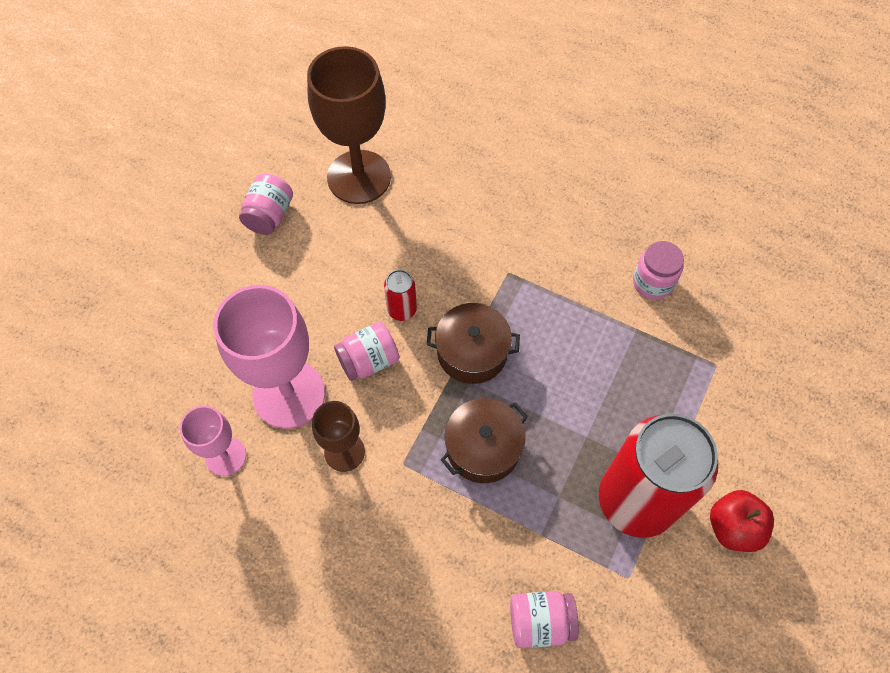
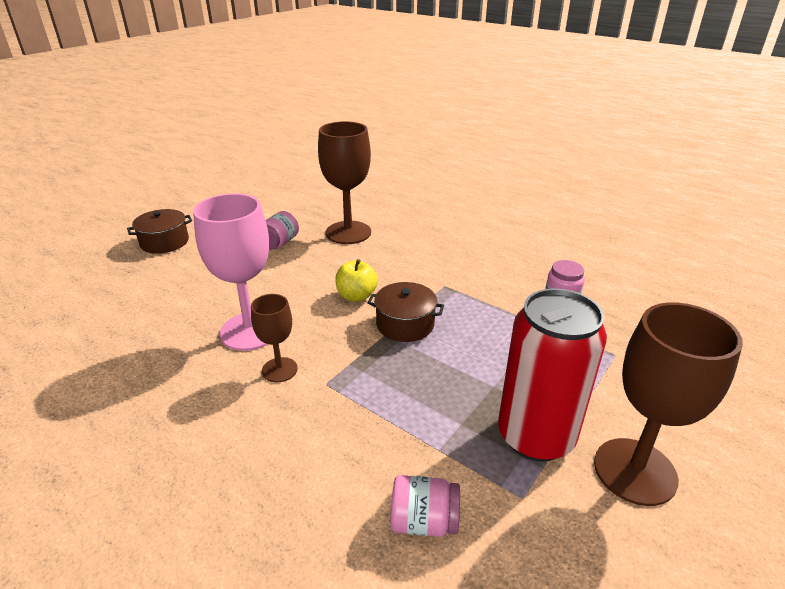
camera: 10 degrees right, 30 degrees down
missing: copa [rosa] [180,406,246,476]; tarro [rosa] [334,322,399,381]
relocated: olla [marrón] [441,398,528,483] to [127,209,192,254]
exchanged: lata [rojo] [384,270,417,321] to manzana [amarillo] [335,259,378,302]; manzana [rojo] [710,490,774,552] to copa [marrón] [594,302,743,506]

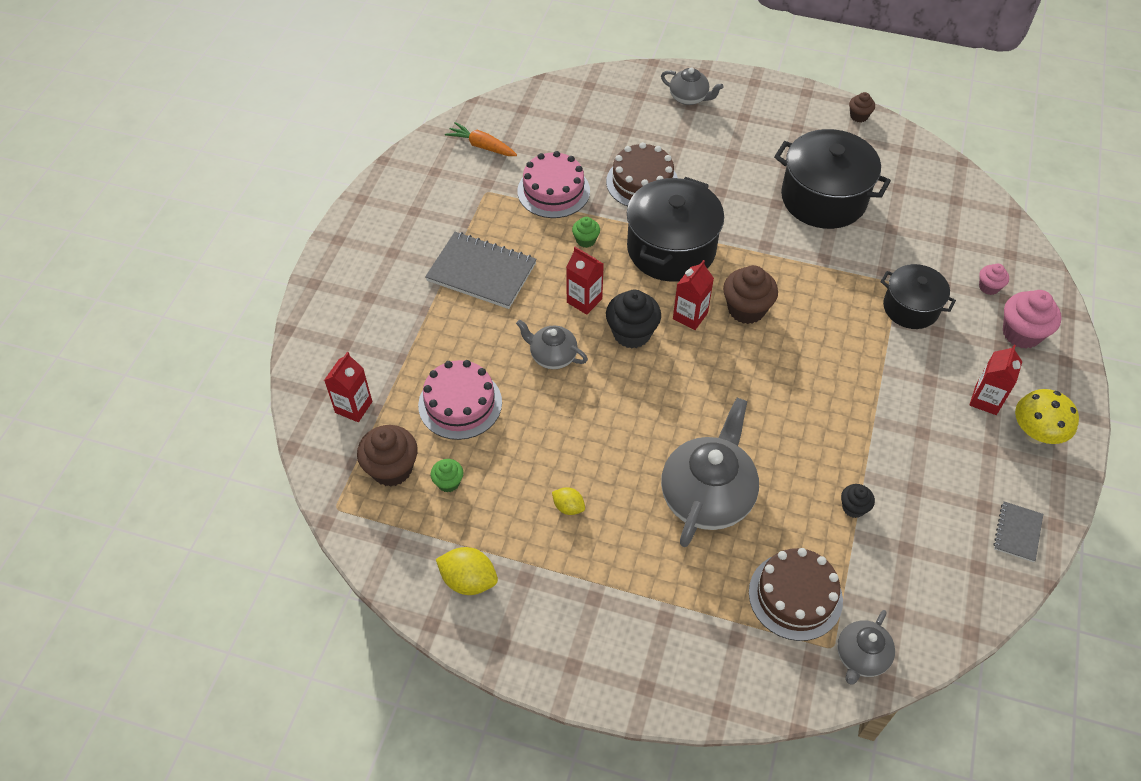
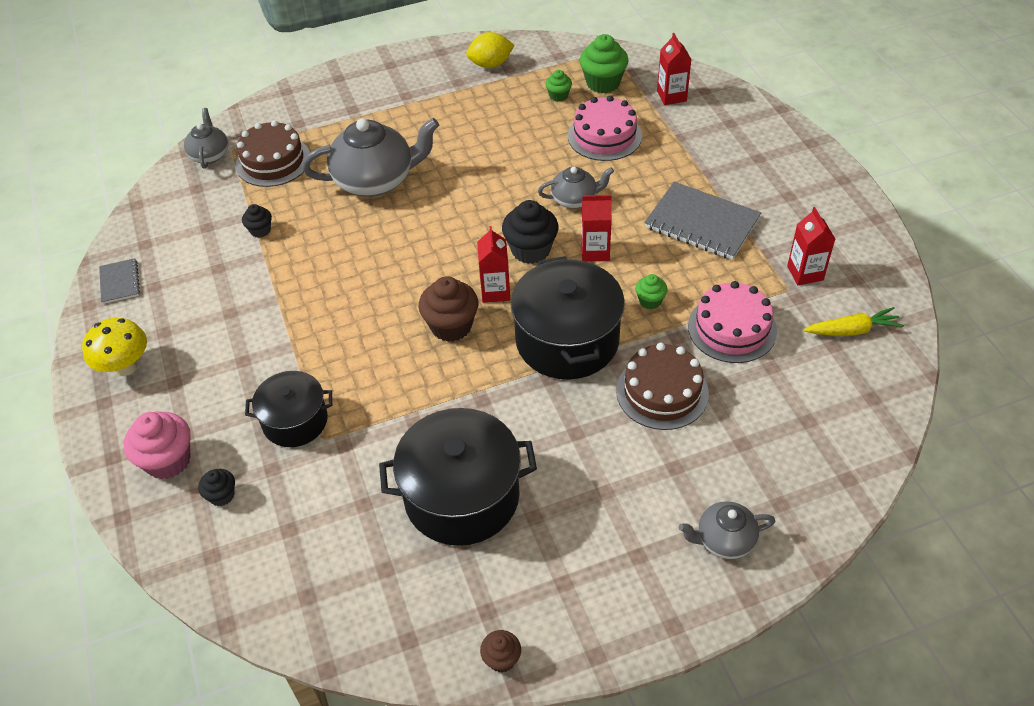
camera: 145 degrees right, 5 degrees down
missing: limón [amarillo] [552,487,585,515]
relocated: cartón de leche [rojo] [969,345,1022,415] to [787,207,835,285]
colour: magdalena [marrón] [357,425,418,487] to magdalena [verde] [580,34,629,93]; zanahoria [naranja] [445,122,517,156] to zanahoria [amarillo] [803,307,904,336]; magdalena [rosa] [979,264,1009,295] to magdalena [negro] [198,469,235,506]
spun: cuaderno [gris] [425,232,537,309] = [644,182,761,260] 45 degrees clockwise; tetera [gris] [661,398,759,547] = [302,118,439,197] 90 degrees counterclockwise

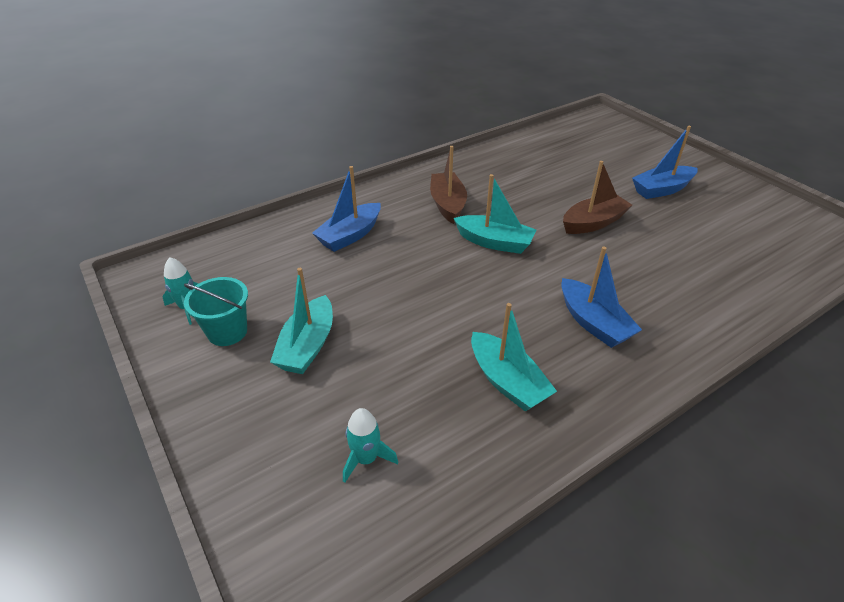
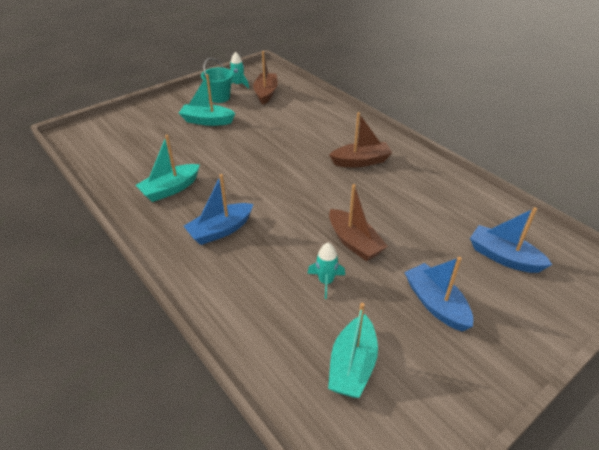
camera: 85 degrees right, 0 degrees up
appeared: barco [marrón] [253,51,278,105]
relocated: barco [azul] [312,166,381,252] to [470,207,552,273]; cohete [turquesa] [343,408,398,483] to [307,243,345,299]; barco [turquesa] [454,174,536,254] to [328,303,378,398]

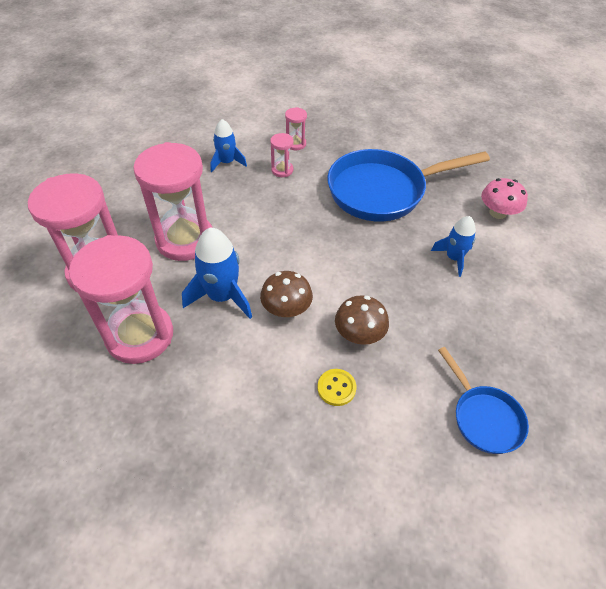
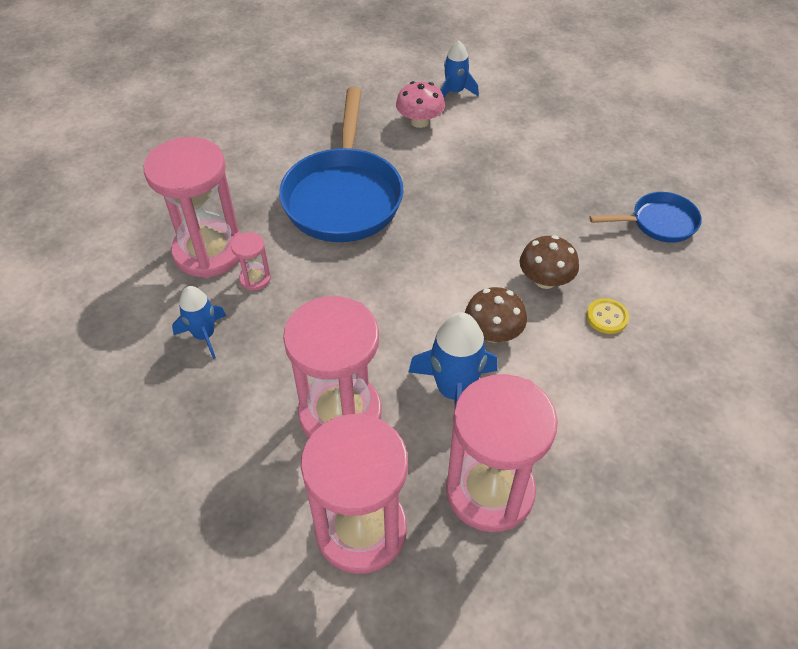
camera: 70 degrees left, 0 degrees up
relocated: cohete [azul] [431,216,476,277] to [441,40,479,97]
size: reloj de arena [rosa] [285,107,307,150] = [144,137,241,278] x2.32

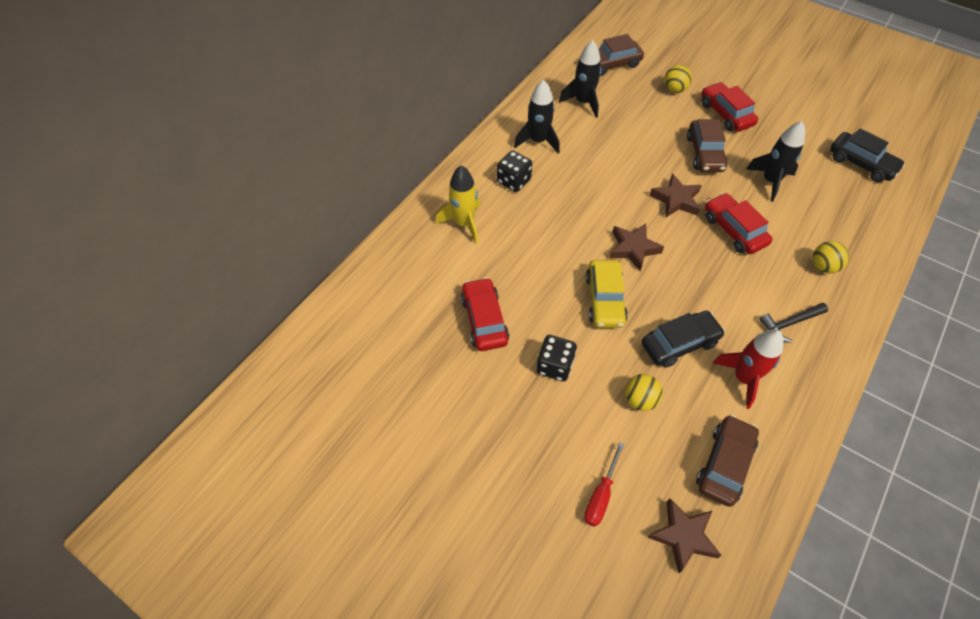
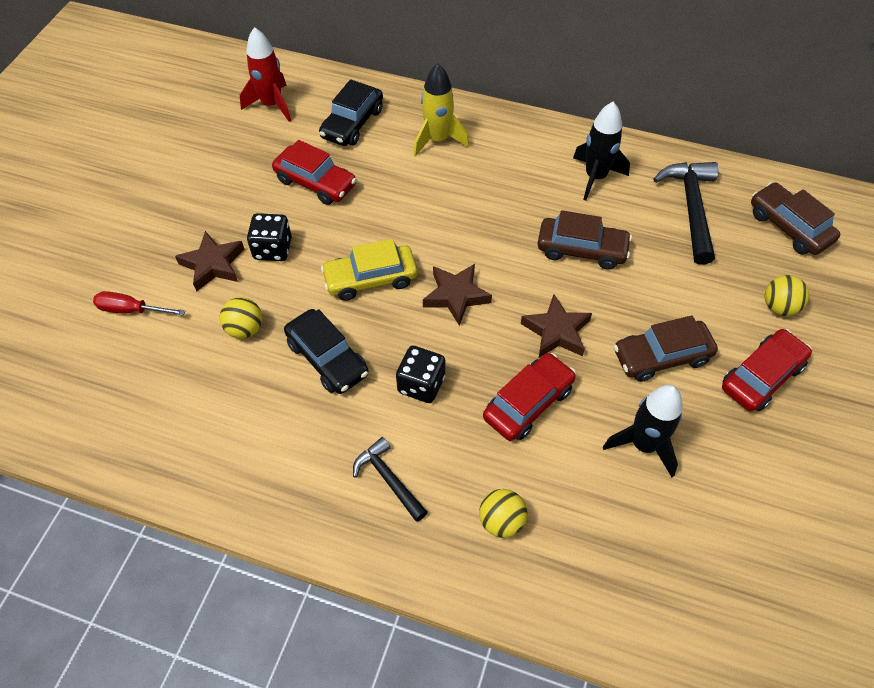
camera: 75 degrees right, 0 degrees up
relocated: dado [negro] [497,151,532,192] to [396,346,445,403]; estrella [marrón] [647,498,722,574] to [175,231,245,292]; coche [marrón] [696,415,759,507] to [537,210,632,270]; cohete [rojo] [713,329,784,409] to [240,27,291,122]; coche [negro] [830,128,905,182] to [319,79,383,146]
exchanged: cohete [negro] [559,40,601,118] to martillo [negro] [653,162,719,265]
spun: coche [rojo] [461,277,509,351] = [272,140,357,205] 60 degrees clockwise

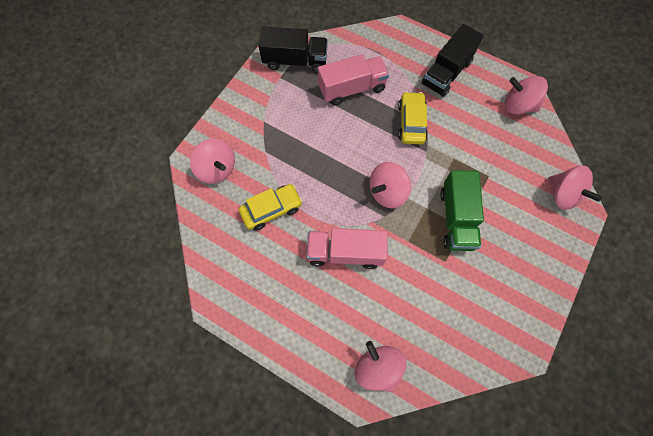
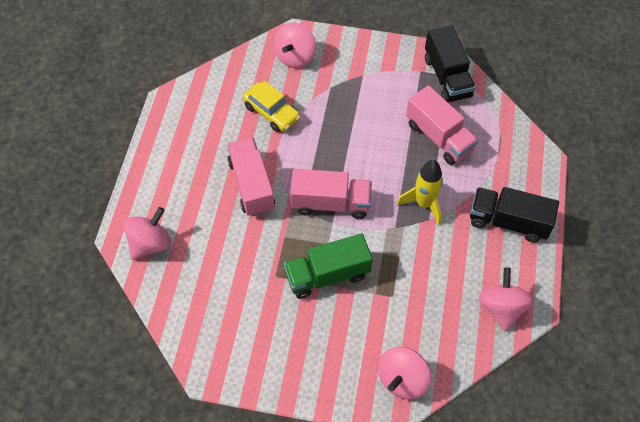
camera: 70 degrees right, 10 degrees down
exchanged: peonza [rosa] [370,162,411,208] to camión [rosa] [290,169,372,219]; coche [amarillo] [398,91,428,144] to cohete [amarillo] [397,160,443,225]

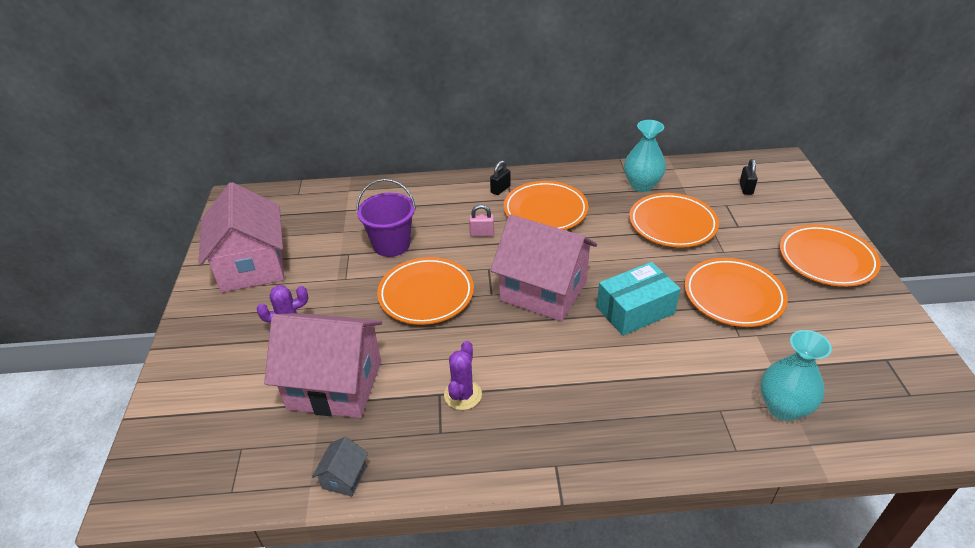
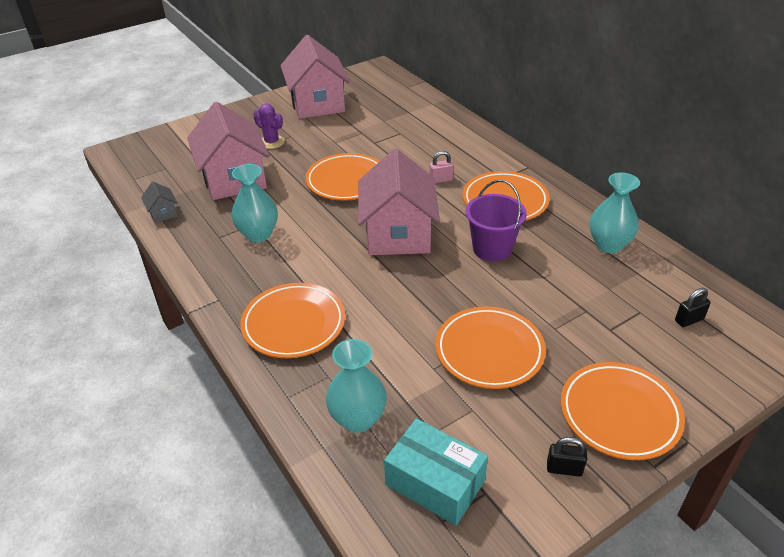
camera: 60 degrees right, 0 degrees up
relocated: balde [morado] [356,179,416,257] to [465,180,527,262]; candado [negro] [490,160,511,195] to [547,437,587,476]; caja [turquesa] [597,262,680,336] to [384,418,488,526]; plato [naranja] [629,193,719,248] to [240,283,345,358]
exchanged: cactus [morado] [444,341,482,410] to florero [turquesa] [232,164,278,242]
spun: casa [rosa] [198,182,284,293] = [280,35,350,119] 60 degrees counterclockwise; casa [gris] [312,437,368,497] = [141,182,178,223] 75 degrees clockwise; candado [rosa] [469,205,494,237] = [429,151,454,183] 75 degrees counterclockwise

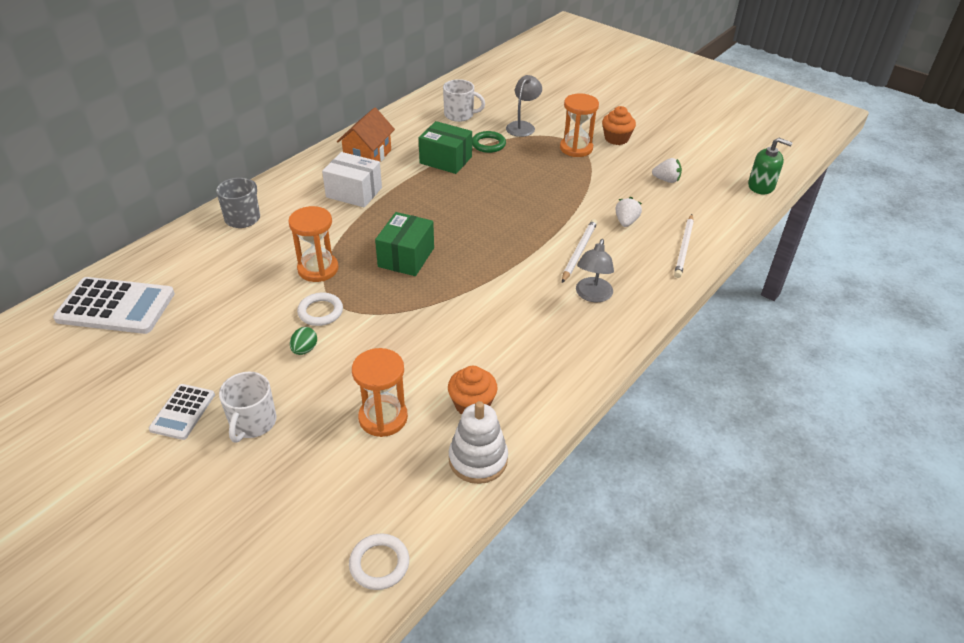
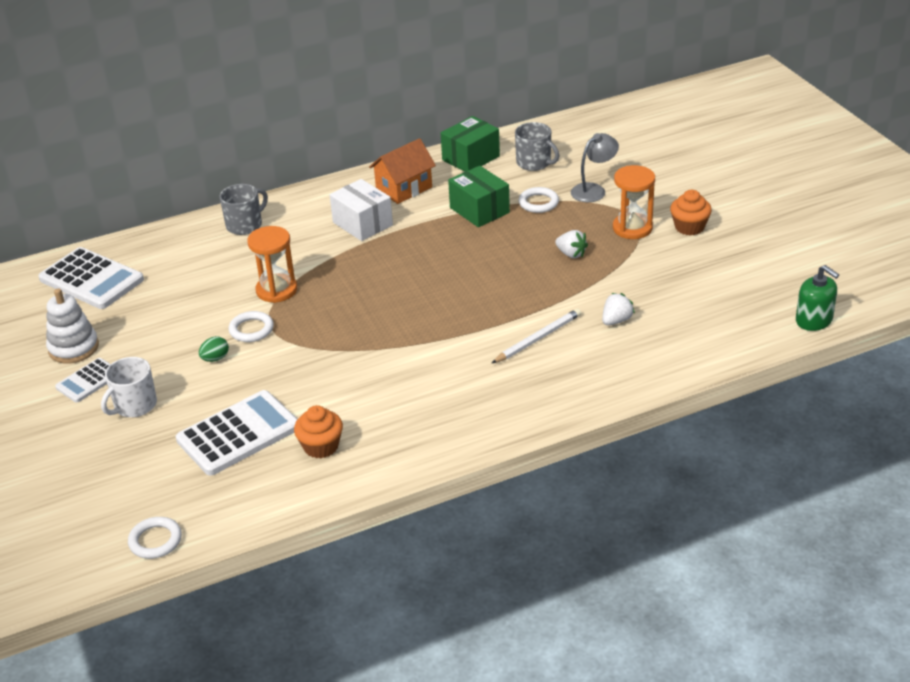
camera: 30 degrees right, 5 degrees down
missing: lámpara [gris] [576,239,614,302]; lápiz [blanco] [674,214,694,278]
relocated: caja [verde] [375,212,434,276] to [441,116,500,172]; juguete apilable [blanco] [449,401,508,484] to [46,288,99,364]; fresa [blanco] [652,158,682,183] to [555,230,588,258]
exchanged: reloj de arena [naranja] [352,348,408,437] to calculadora [blanco] [176,390,298,476]
colour: taza [blanco] [443,79,485,122] to taza [gris] [515,122,559,171]; anillo [verde] [472,131,506,153] to anillo [blanco] [518,187,559,213]

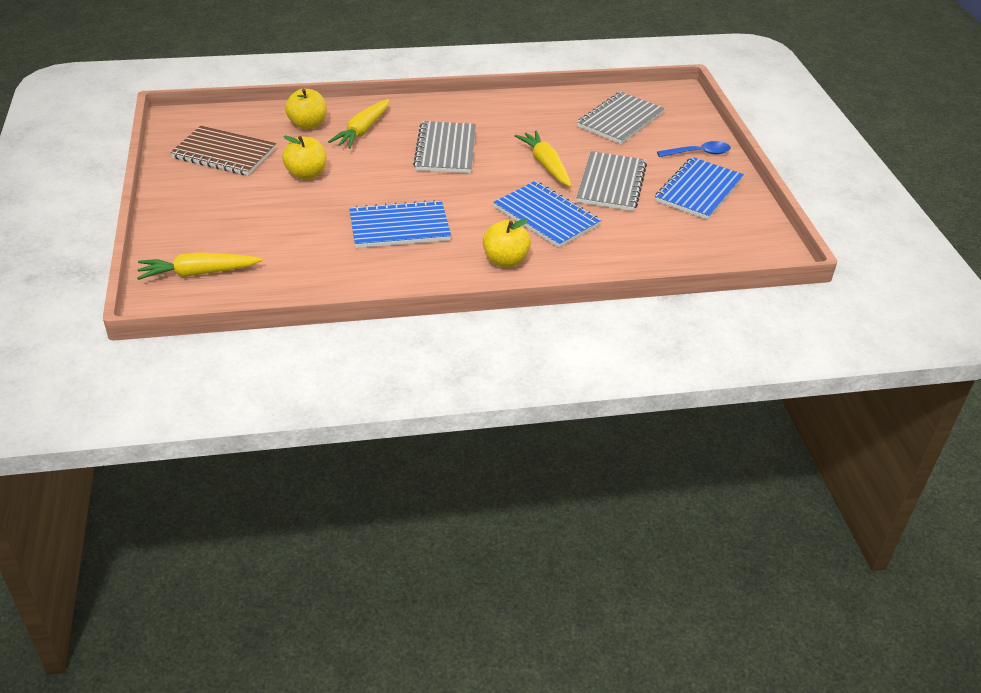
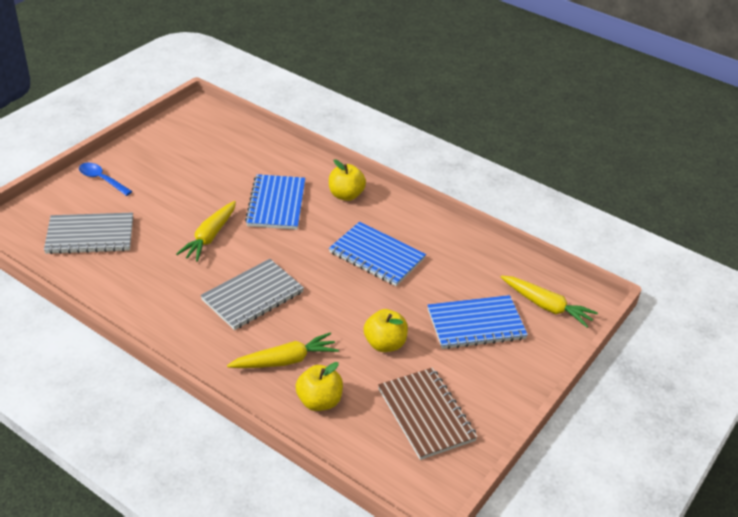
camera: 135 degrees left, 0 degrees up
missing: cuaderno [gris] [576,151,647,211]
relocated: cuaderno [azul] [655,157,744,220] to [427,295,528,349]

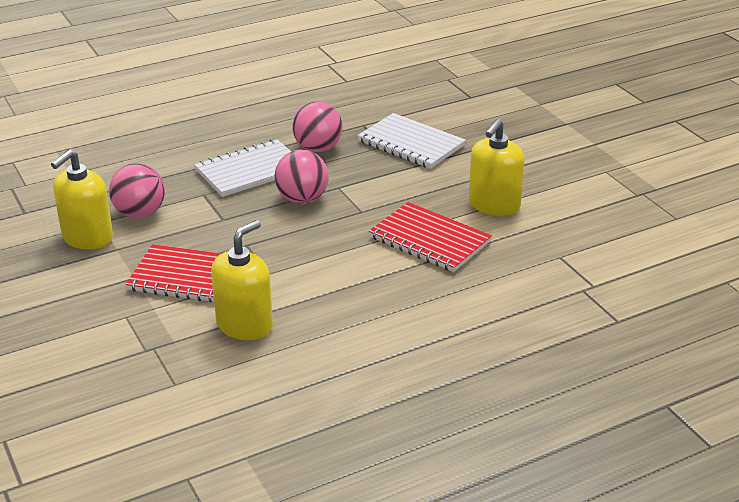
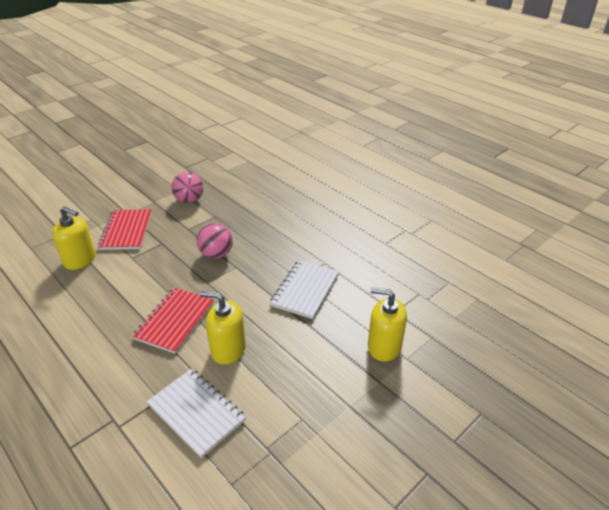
camera: 75 degrees right, 5 degrees up
missing: pelota [rosa] [292,102,343,152]
relocated: dispensador de jabón [amarillo] [51,149,113,250] to [368,287,407,362]; cuaderno [blanco] [194,139,291,197] to [147,369,246,458]

